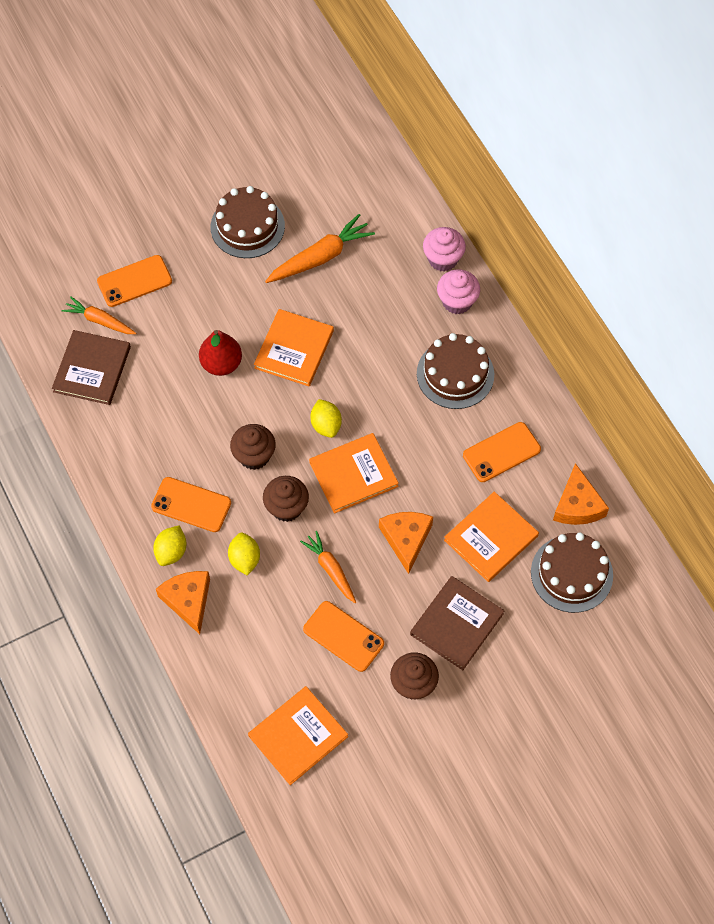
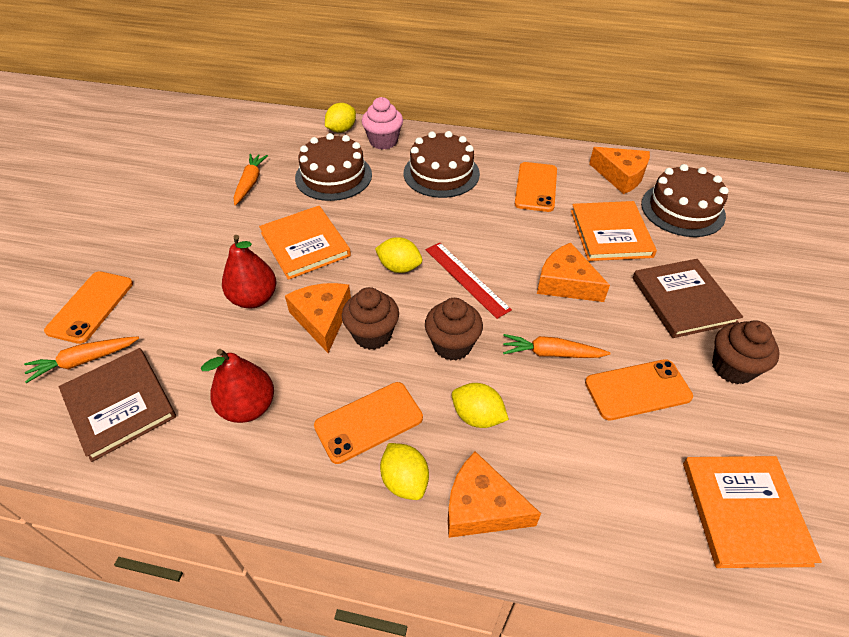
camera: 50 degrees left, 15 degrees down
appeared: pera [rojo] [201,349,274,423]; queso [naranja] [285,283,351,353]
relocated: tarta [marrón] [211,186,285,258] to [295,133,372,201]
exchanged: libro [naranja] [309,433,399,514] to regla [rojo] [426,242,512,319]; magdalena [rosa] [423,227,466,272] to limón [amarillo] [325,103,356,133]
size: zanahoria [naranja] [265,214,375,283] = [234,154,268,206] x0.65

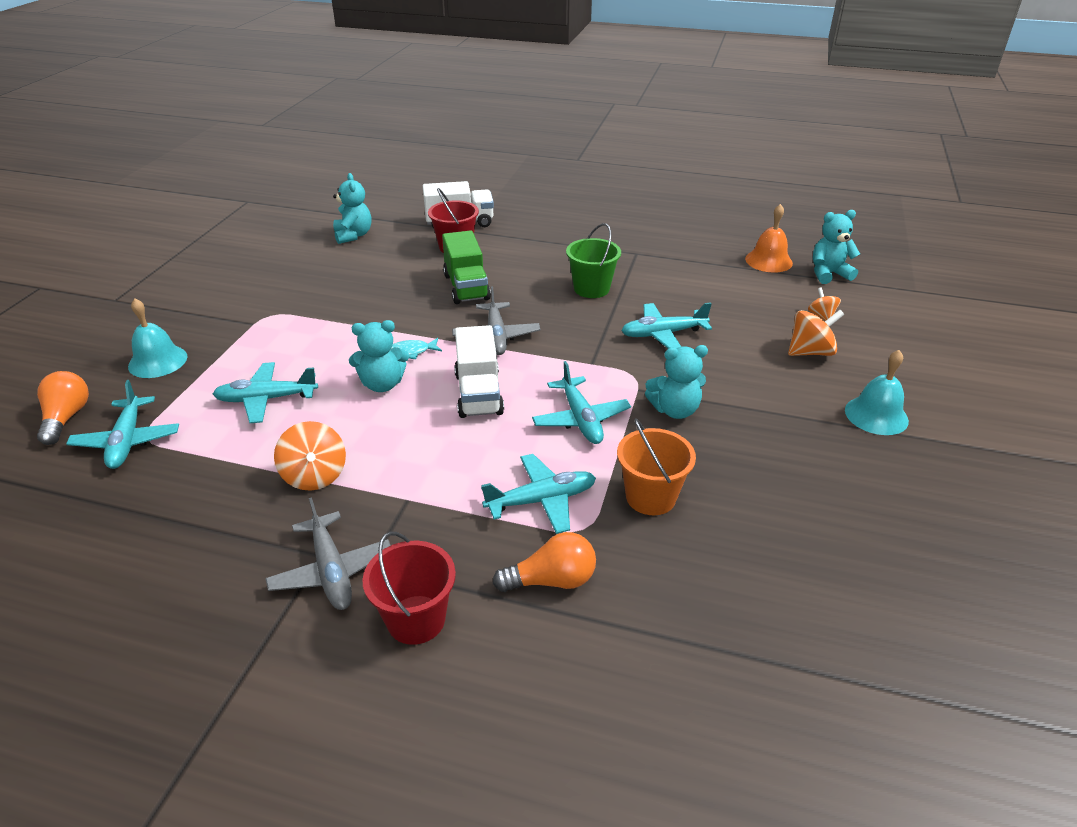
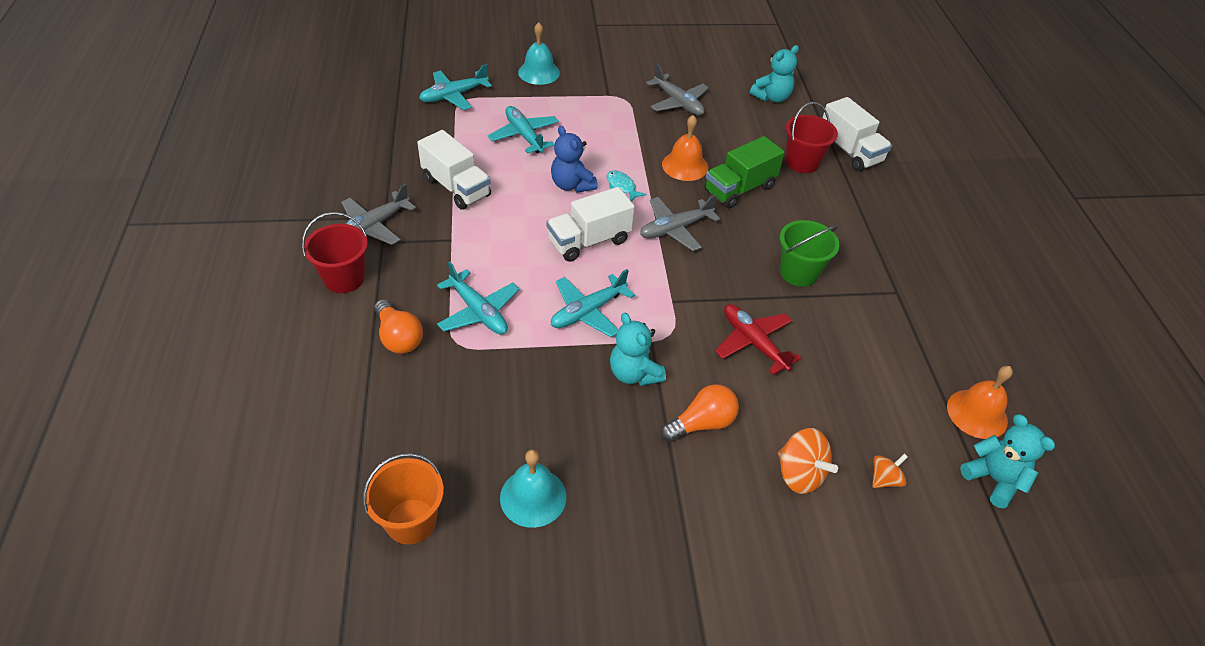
camera: 65 degrees right, 10 degrees up
appeared: avión [gris] [646,64,709,116]; campana [naranja] [662,115,708,181]
relocated: bombilla [naranja] [37,371,89,445] to [661,384,739,442]; balde [naranja] [617,418,696,515] to [363,453,444,545]; campana [turquesa] [845,350,909,435] to [500,450,566,528]
exchanged: peonza [naranja] [274,421,346,491] to camión [blanco] [417,130,491,210]
colour: osito [turquesa] [349,320,409,392] to osito [azul] [551,126,597,193]; avión [turquesa] [621,302,712,349] to avión [rojo] [715,304,801,375]

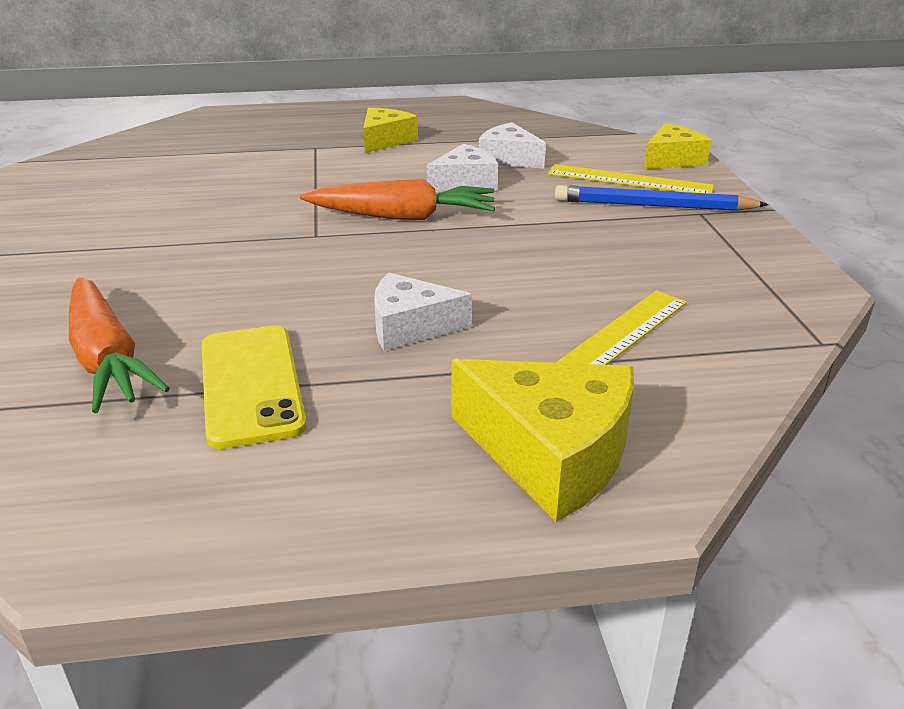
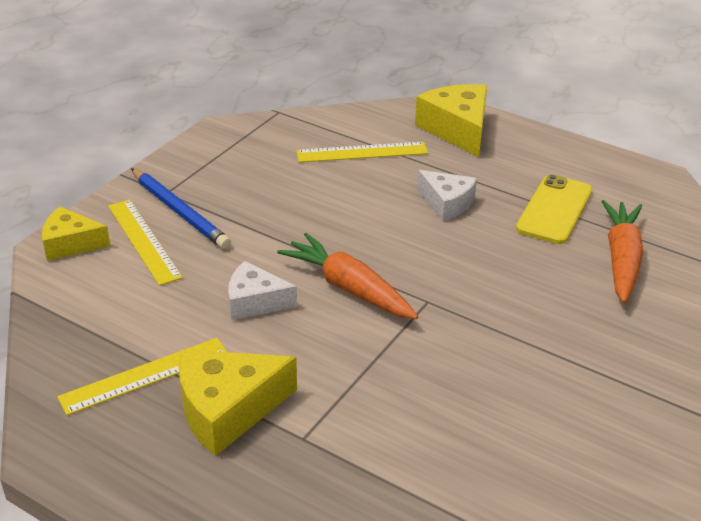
camera: 140 degrees left, 5 degrees up
missing: queso [blanco] [479,123,546,168]
appeared: regla [amarillo] [57,338,227,415]
size: queso [amarillo] [363,108,418,153] = [178,350,297,456] x1.55

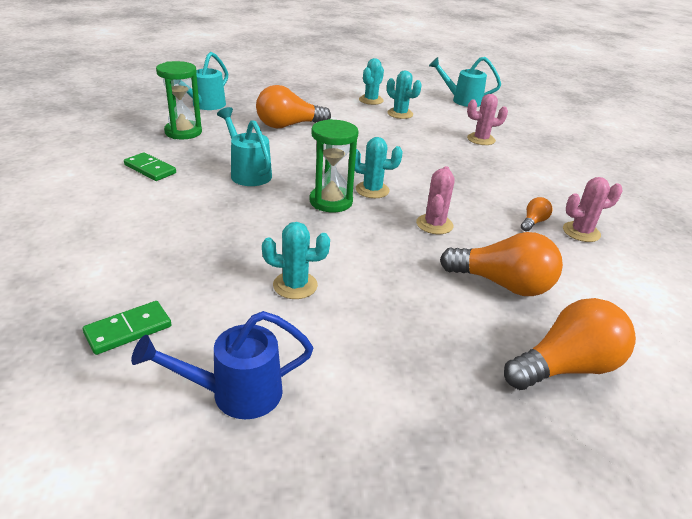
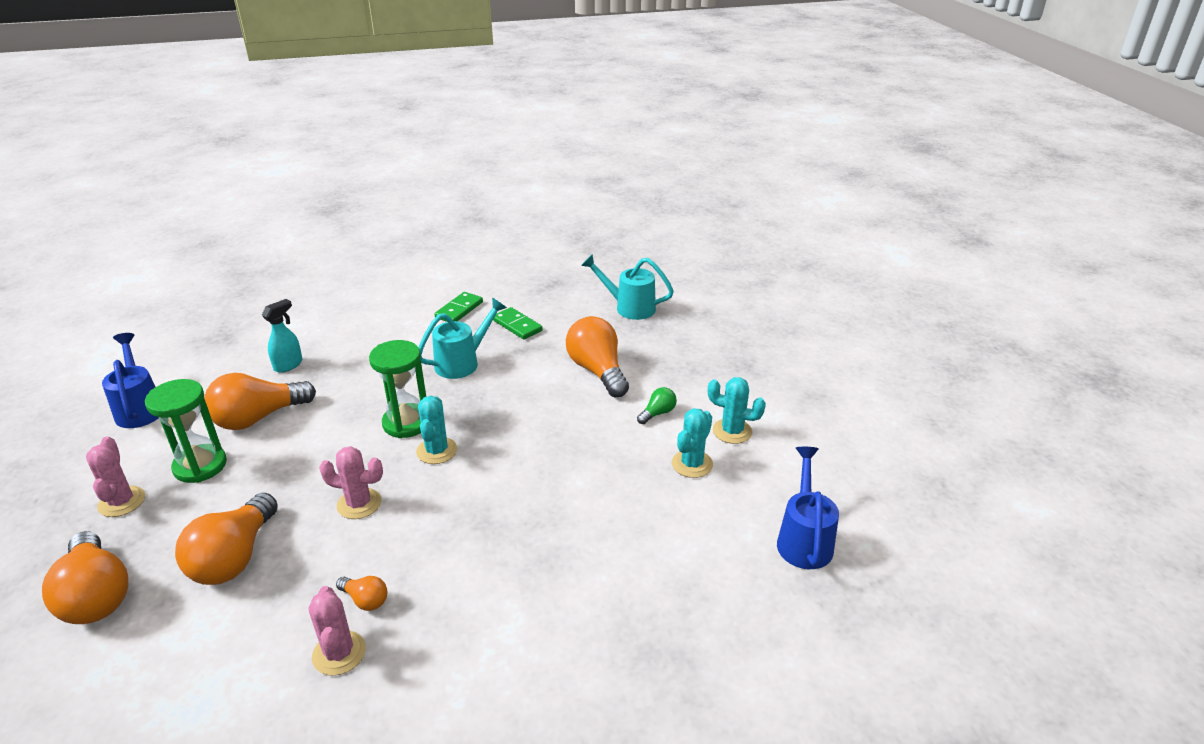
camera: 85 degrees right, 0 degrees up
appeared: pulverizador [turquesa] [262,299,302,373]; bombilla [verde] [637,387,677,424]
relocated: ficha de dominó [verde] [83,301,172,355] to [493,307,543,339]; reloj de arena [verde] [156,61,202,139] to [145,379,227,483]; cactus [rosa] [467,94,508,145] to [86,436,145,517]
exchanged: cactus [turquesa] [262,222,330,299] to bombilla [naranja] [204,373,316,430]
colour: regadera [turquesa] [429,57,501,107] to regadera [azul] [777,447,839,569]

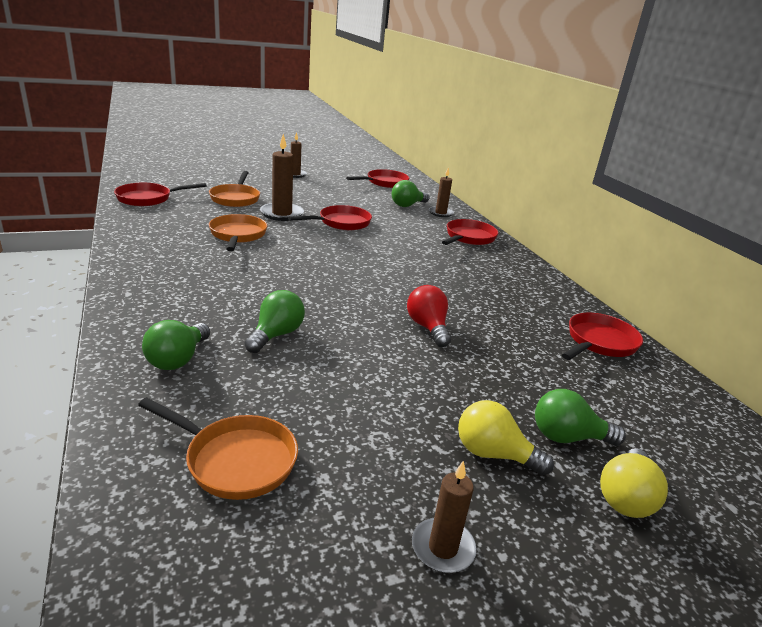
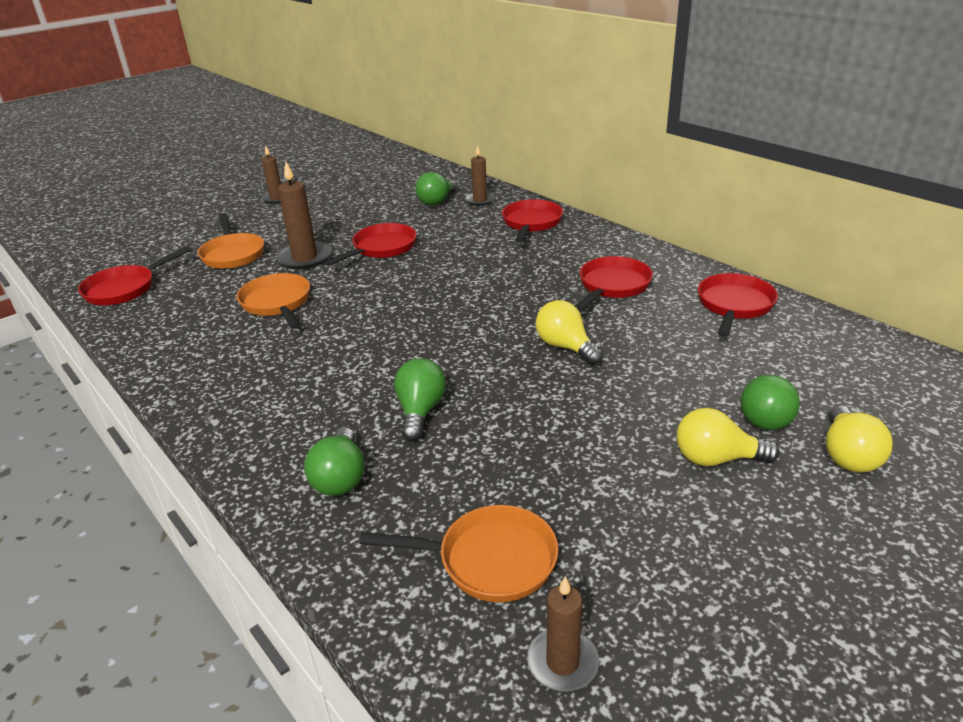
camera: 15 degrees left, 5 degrees up
relocated: sartén [rojo] [346,169,409,188] to [575,256,653,311]; vela [marrón] [412,460,477,573] to [527,576,599,692]
colour: bombilla [rojo] [407,285,451,347] to bombilla [amarillo] [536,300,603,365]
spun: bombilla [verde] [535,389,626,446] = [740,374,800,430] 45 degrees counterclockwise

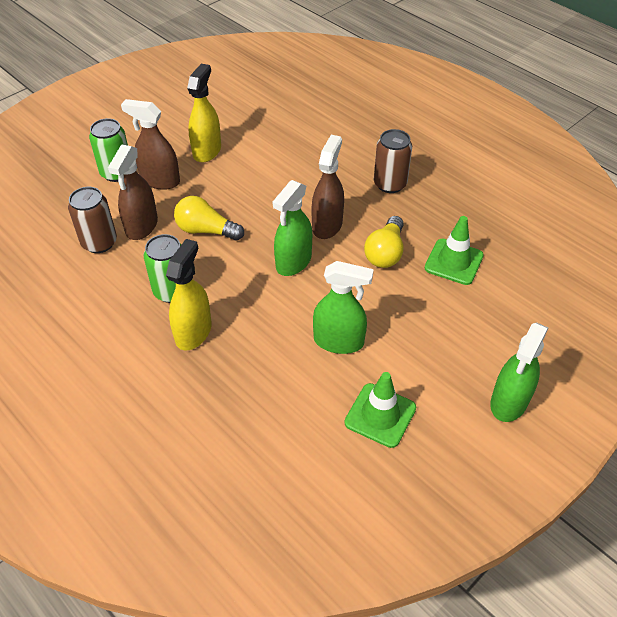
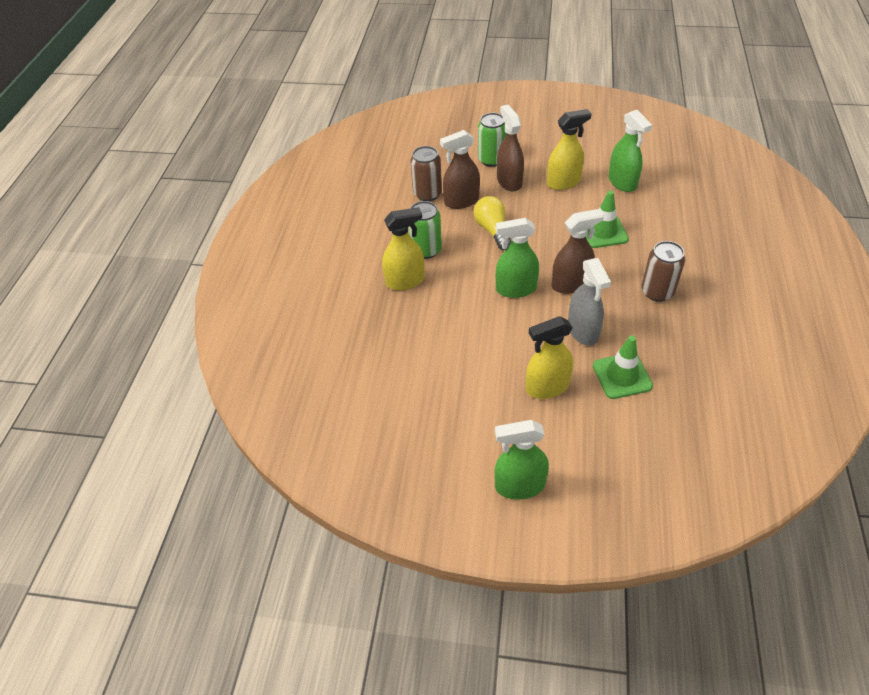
camera: 55 degrees right, 0 degrees up
appeared: pulverizador [amarillo] [526,316,573,399]
relocated: pulverizador [verde] [313,261,374,354] to [608,110,652,192]; cono de tráfico [verde] [344,372,416,448] to [586,190,629,248]
exchanged: bombilla [amarillo] [364,216,404,268] to pulverizador [gris] [568,258,611,346]

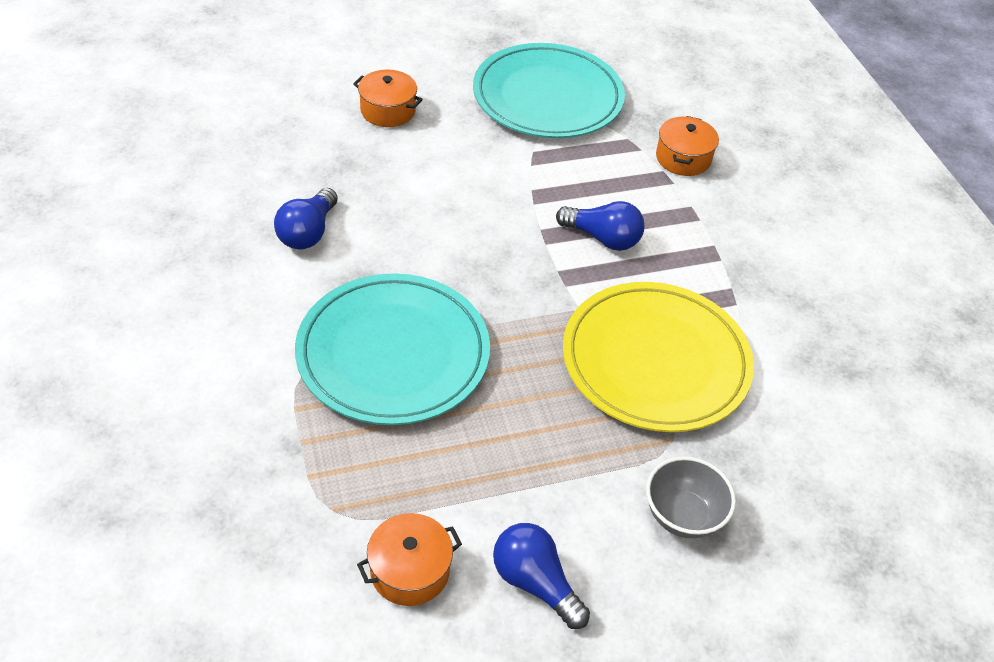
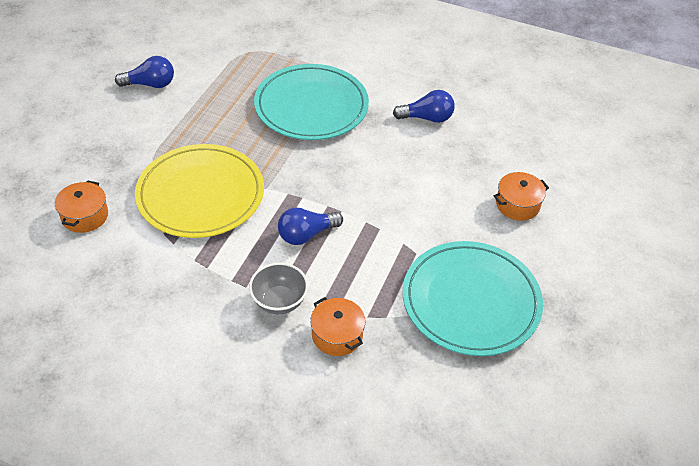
camera: 130 degrees right, 0 degrees up
relocated: olla [naranja] [357,513,462,606] to [55,180,108,233]; cuenco [gris] [646,456,736,538] to [249,262,308,314]
spun: bombilla [azul] [274,188,338,249] = [393,90,455,123] 120 degrees clockwise

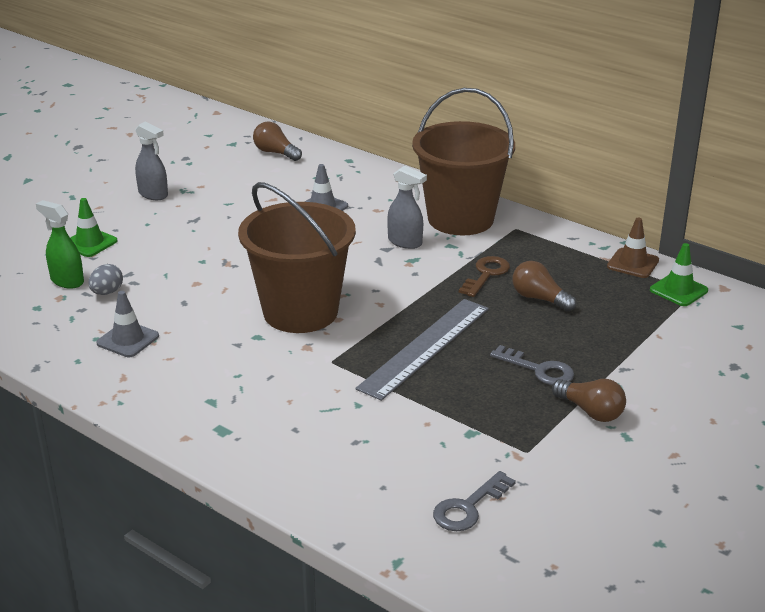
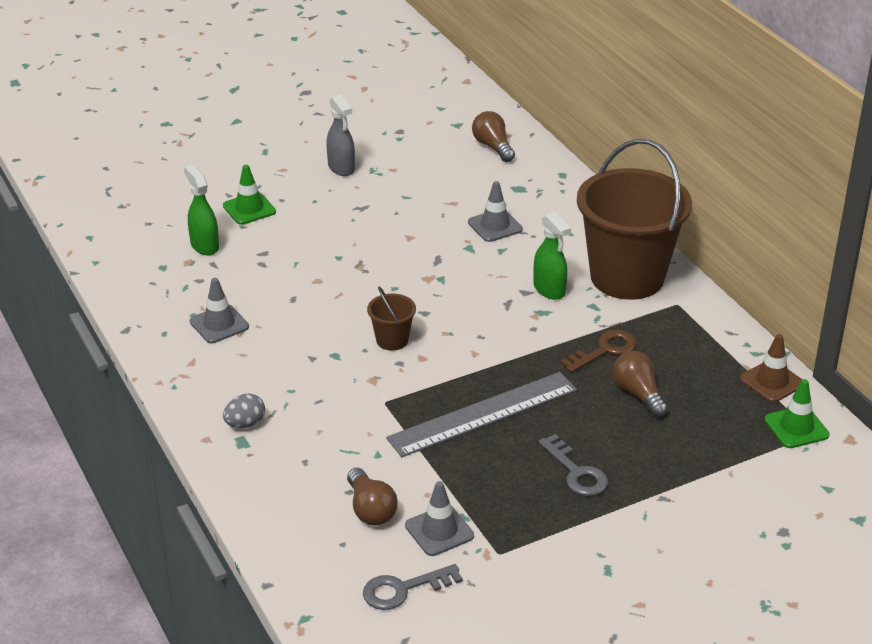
camera: 25 degrees right, 5 degrees up
appeared: cono de tráfico [gris] [405,481,474,556]
relocated: huevo [gris] [88,264,123,295] to [223,394,265,428]; bombilla [marrón] [552,379,626,422] to [347,468,398,526]
colour: pulverizador [gris] [387,165,427,249] to pulverizador [verde] [534,211,571,300]
size: balde [marrón] [238,182,356,333] = [367,286,416,351] x0.41

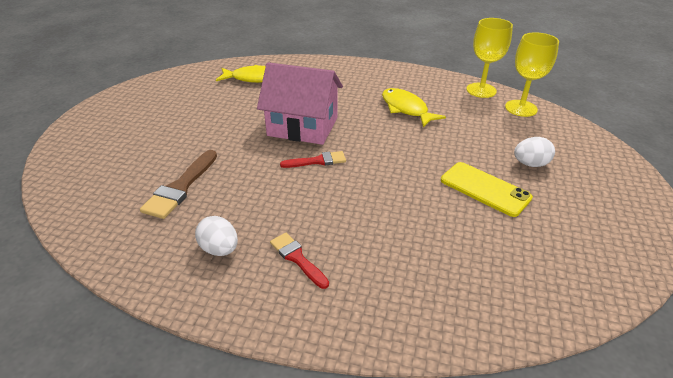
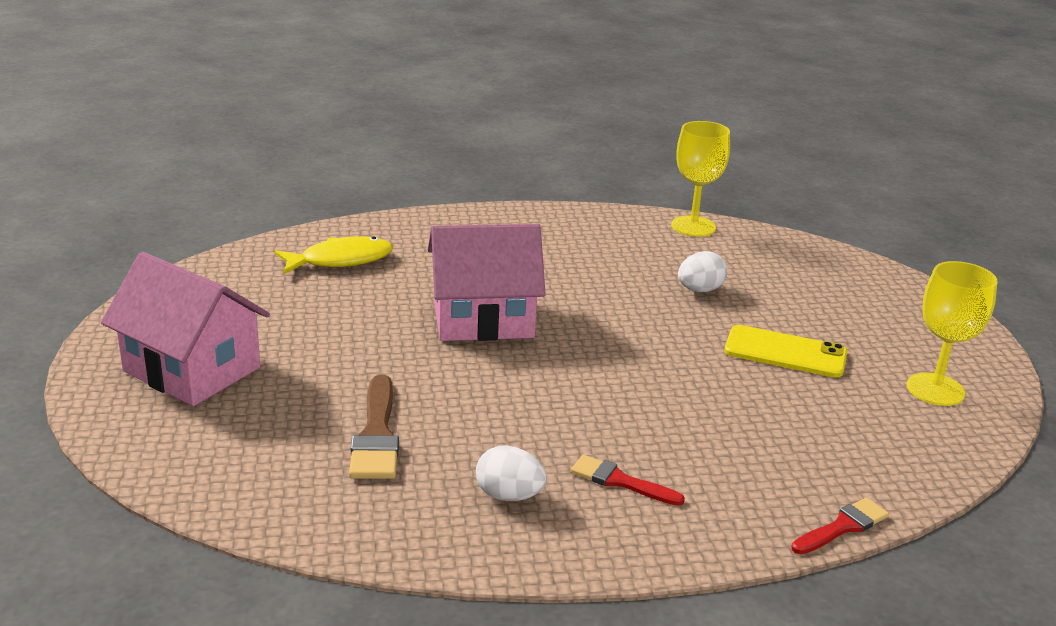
camera: 25 degrees left, 10 degrees down
missing: pez [amarillo] [382,88,446,127]
appeared: casa [rosa] [101,252,270,406]
relocated: pincel [rojo] [280,151,346,168] to [791,498,889,554]; copa [amarillo] [505,32,559,117] to [907,261,997,406]; huevo [blanco] [514,137,555,167] to [678,251,727,292]

